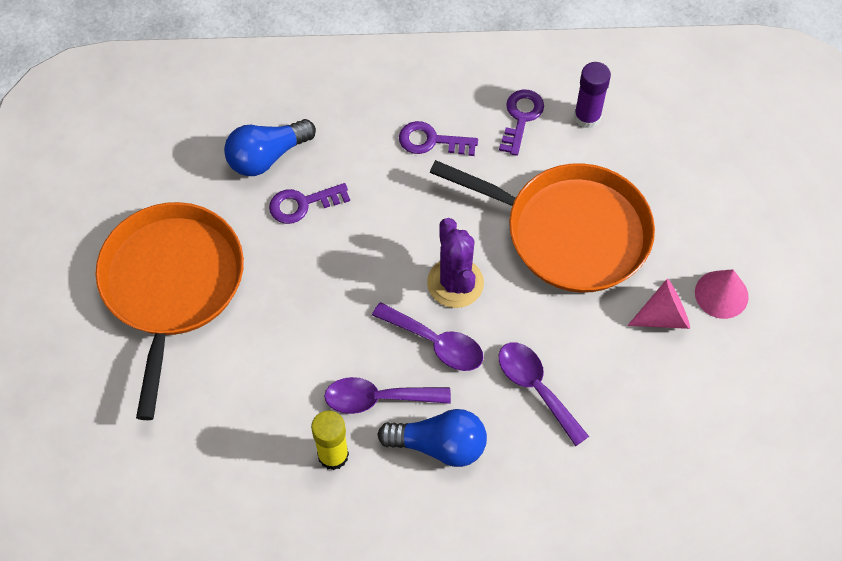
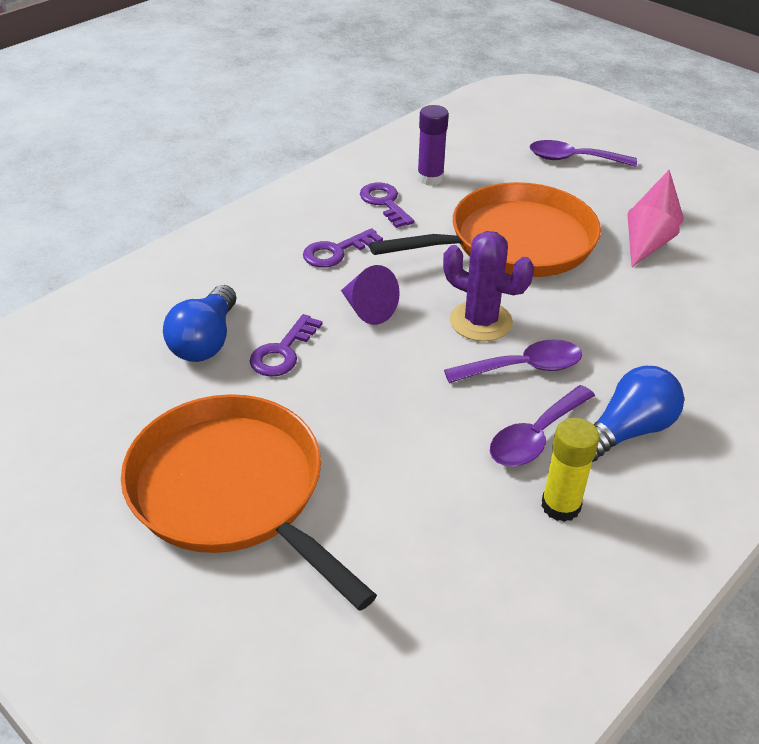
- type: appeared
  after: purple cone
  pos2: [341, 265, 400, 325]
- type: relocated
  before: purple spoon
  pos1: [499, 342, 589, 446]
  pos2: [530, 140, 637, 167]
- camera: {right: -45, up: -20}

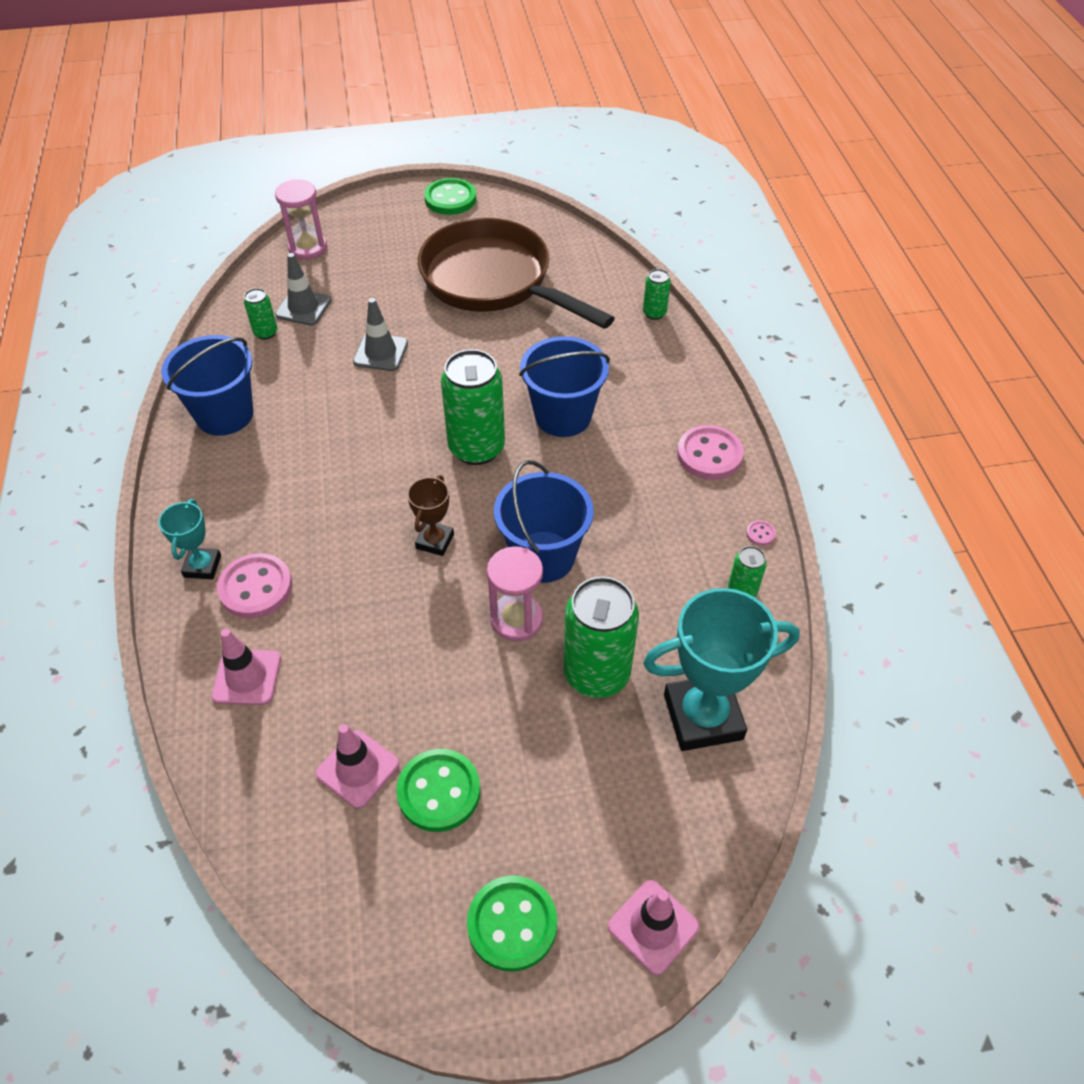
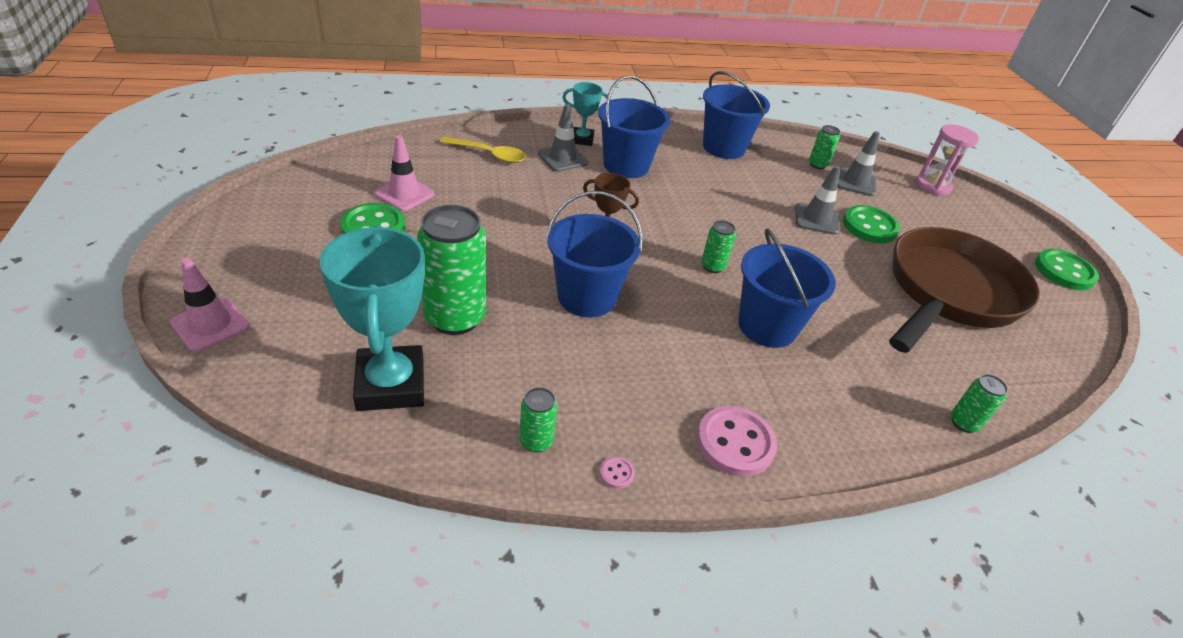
- type: exchanged
  before: pink traffic cone
  after: yellow spoon
  pos1: [211, 629, 281, 705]
  pos2: [440, 136, 526, 163]
- type: exchanged
  before: pink button
  after: grey traffic cone
  pos1: [217, 553, 292, 618]
  pos2: [538, 104, 588, 172]
- type: appeared
  after: blue bucket
  pos2: [598, 75, 670, 178]
- type: size
  before: green can
  pos1: [441, 349, 505, 465]
  pos2: [701, 220, 736, 273]
  scale: 0.48
- type: relocated
  before: green button
  pos1: [467, 875, 557, 972]
  pos2: [843, 205, 900, 243]
- type: missing
  before: pink hourglass
  pos1: [487, 546, 543, 641]
- camera: {right: 85, up: -10}

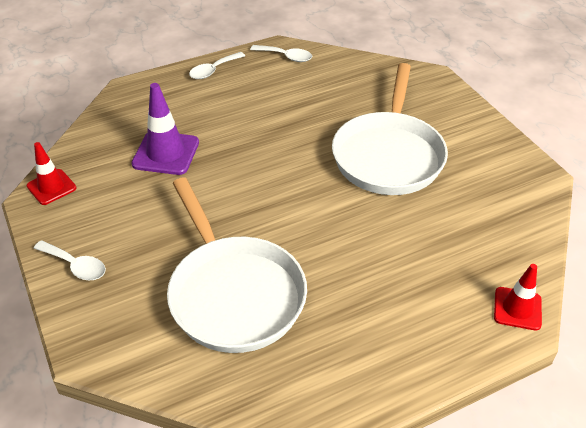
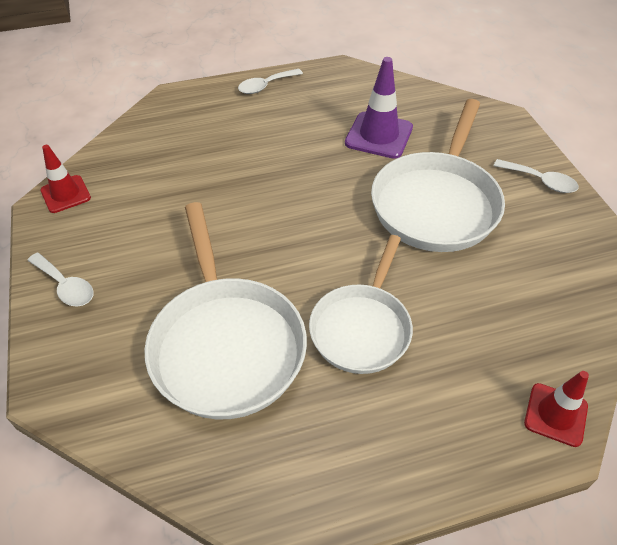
- type: appeared
  after: white pan
  pos2: [309, 235, 413, 374]
- type: relocated
  before: purple traffic cone
  pos1: [132, 83, 199, 175]
  pos2: [345, 57, 413, 159]
- type: relocated
  before: white spoon
  pos1: [250, 45, 312, 62]
  pos2: [493, 159, 579, 193]
- camera: {right: 10, up: 5}

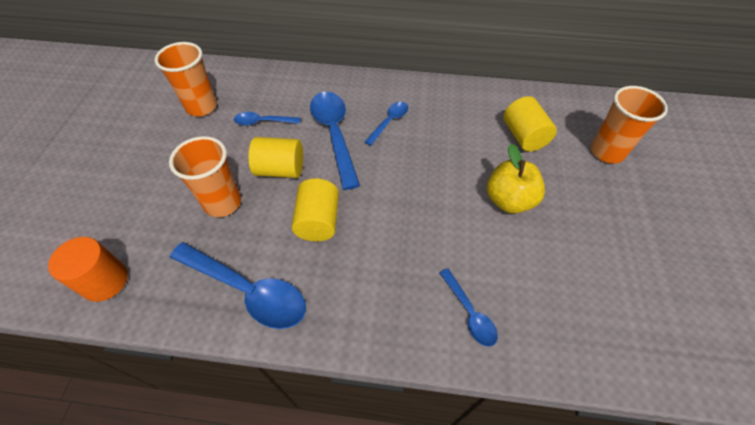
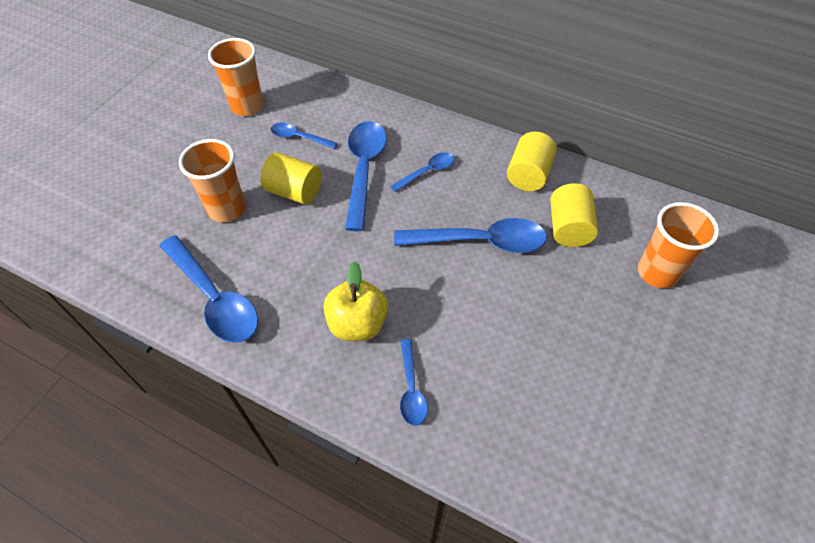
- type: relocated
  before: yellow apple
  pos1: [487, 144, 545, 214]
  pos2: [324, 262, 388, 341]
- type: appeared
  after: blue spoon
  pos2: [394, 218, 547, 253]
- type: relocated
  before: yellow cylinder
  pos1: [292, 179, 339, 241]
  pos2: [507, 132, 557, 191]
- type: missing
  before: orange cylinder
  pos1: [48, 237, 128, 302]
- camera: {right: 20, up: 0}

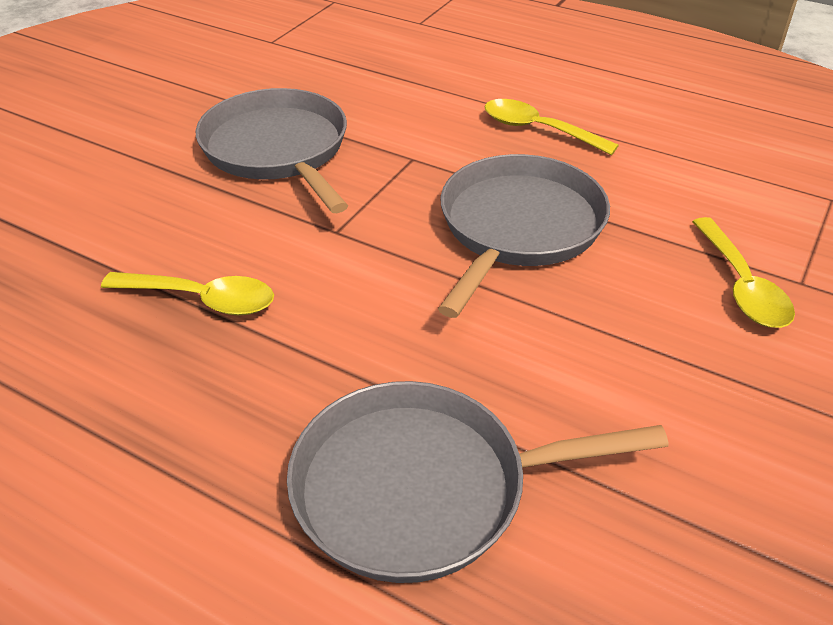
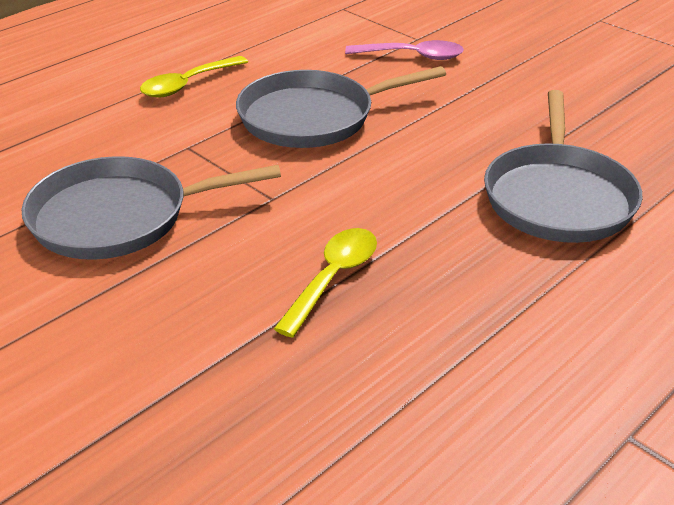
- type: spun
  before: grey pan
  pos1: [438, 154, 610, 318]
  pos2: [236, 66, 446, 148]
  turn: -60
- type: colour
  before: yellow spoon
  after: pink spoon
  pos1: [692, 217, 795, 328]
  pos2: [345, 40, 464, 60]
- camera: {right: -75, up: -5}

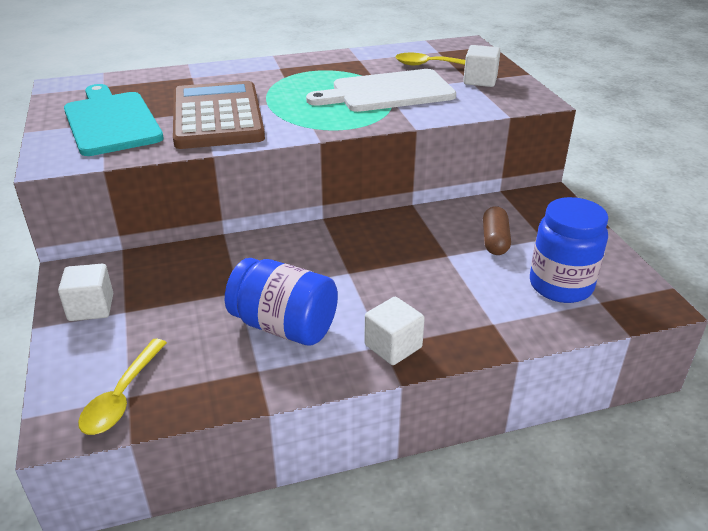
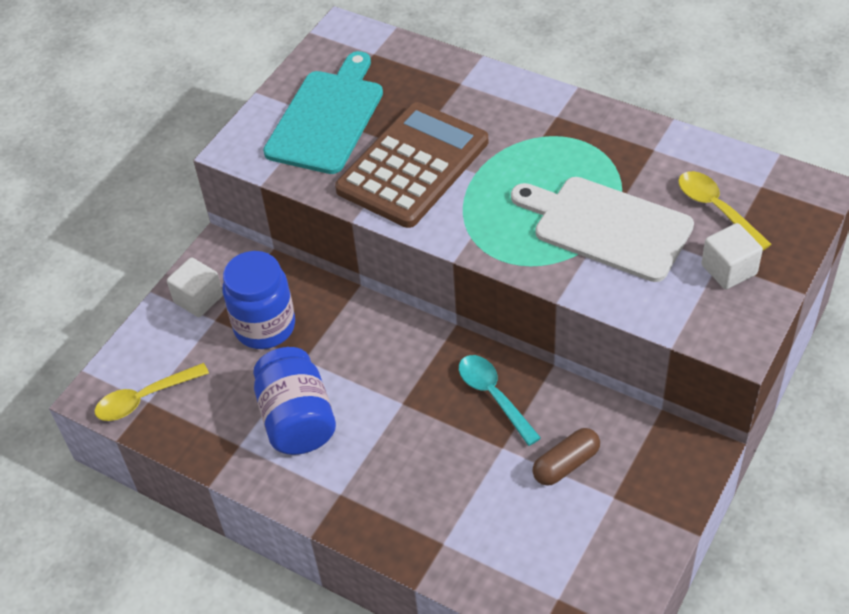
- type: relocated
  before: blue jar
  pos1: [530, 197, 608, 303]
  pos2: [223, 251, 295, 349]
- type: appeared
  after: turquoise spoon
  pos2: [459, 355, 541, 446]
- type: missing
  before: white cube
  pos1: [364, 297, 425, 365]
- camera: {right: 50, up: 15}

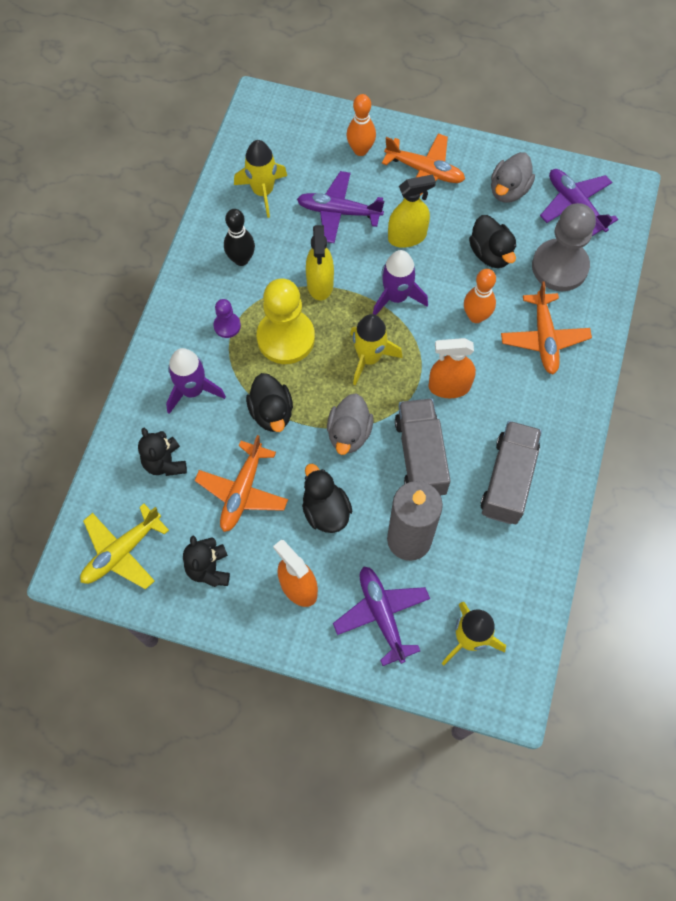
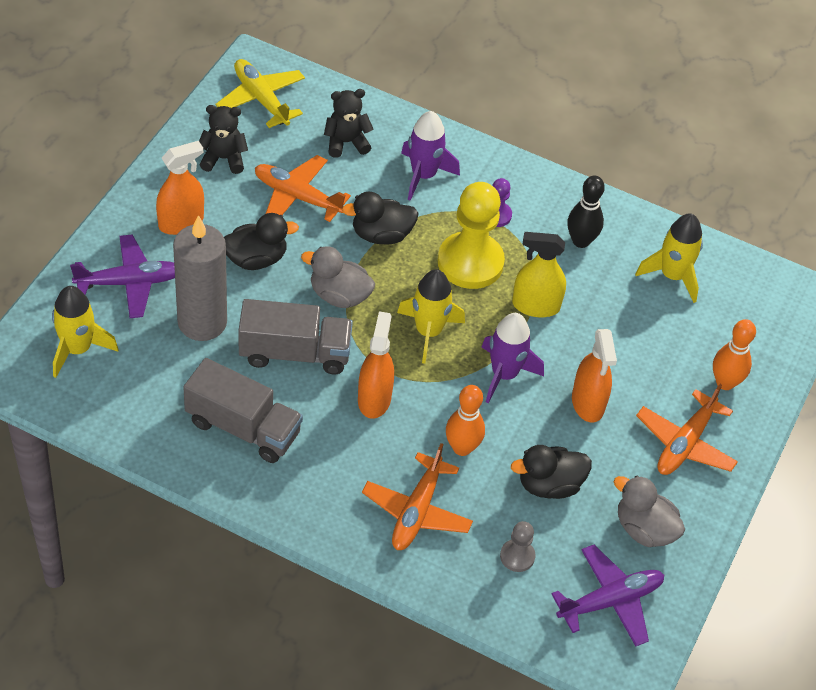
- type: spun
  before: orange plane
  pos1: [501, 281, 592, 374]
  pos2: [362, 443, 473, 550]
  turn: -75
- type: size
  before: grey pawn
  pos1: [532, 203, 596, 291]
  pos2: [500, 521, 535, 572]
  scale: 0.47
- type: colour
  before: yellow spray bottle
  after: orange spray bottle
  pos1: [388, 175, 436, 248]
  pos2: [572, 329, 617, 423]
- type: missing
  before: purple plane
  pos1: [297, 171, 384, 243]
- camera: {right: 95, up: -15}

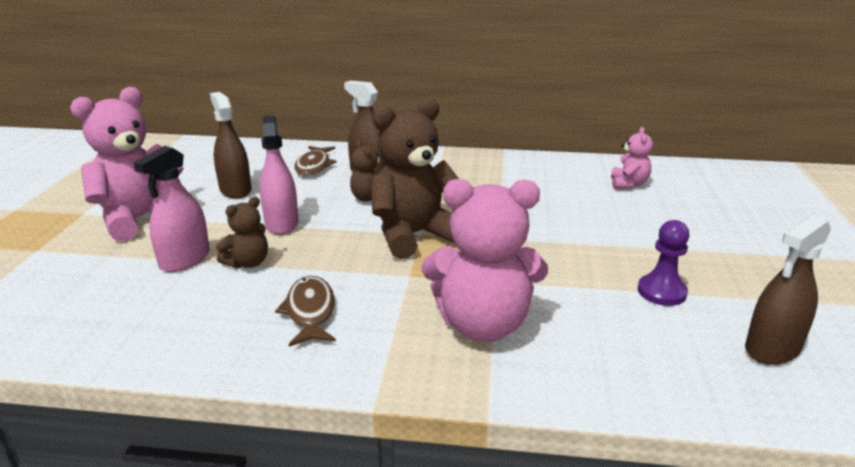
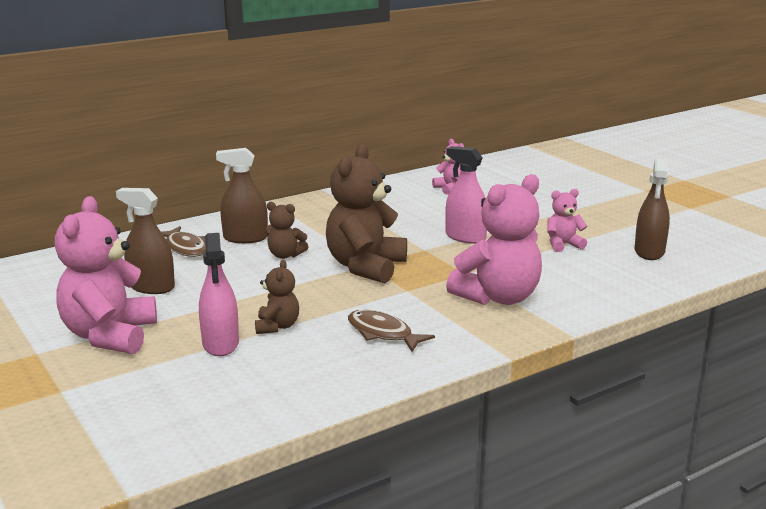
- type: relocated
  before: pink spray bottle
  pos1: [260, 116, 299, 235]
  pos2: [445, 146, 487, 244]
- type: exchanged
  before: purple pawn
  after: pink teddy bear
  pos1: [638, 220, 689, 306]
  pos2: [547, 189, 587, 252]
- camera: {right: -40, up: -5}

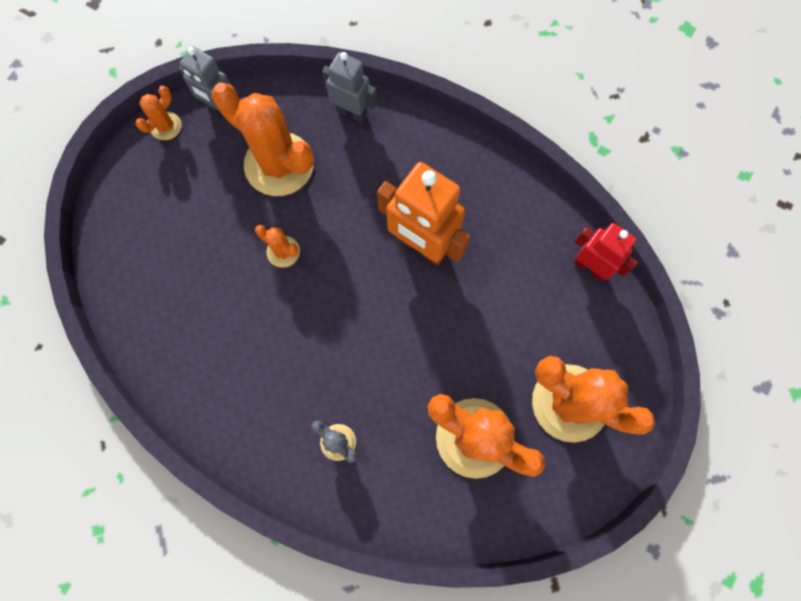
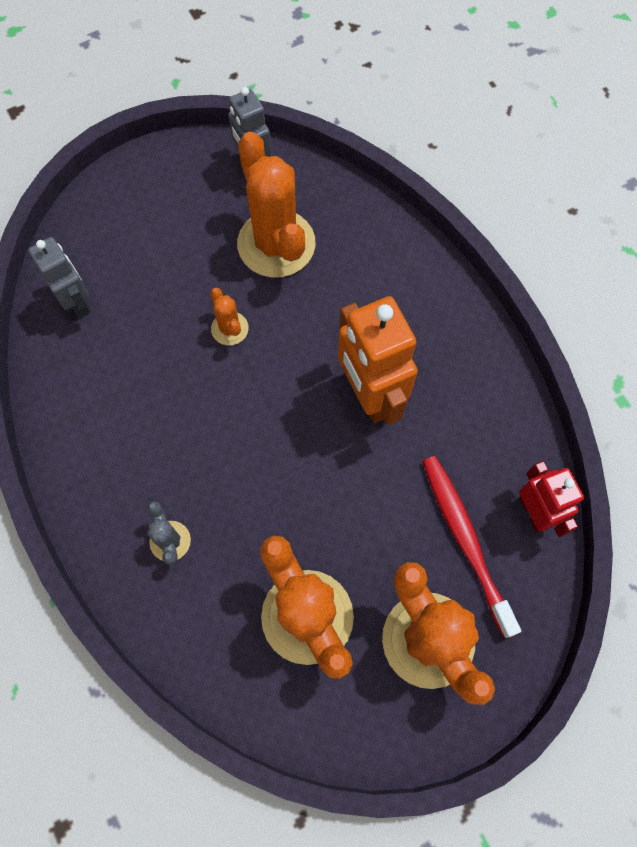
- type: relocated
  before: grey robot
  pos1: [322, 52, 377, 123]
  pos2: [29, 237, 90, 318]
- type: appeared
  after: red toothbrush
  pos2: [422, 456, 521, 638]
- type: missing
  before: orange cactus
  pos1: [135, 86, 182, 140]
- camera: {right: 30, up: -5}

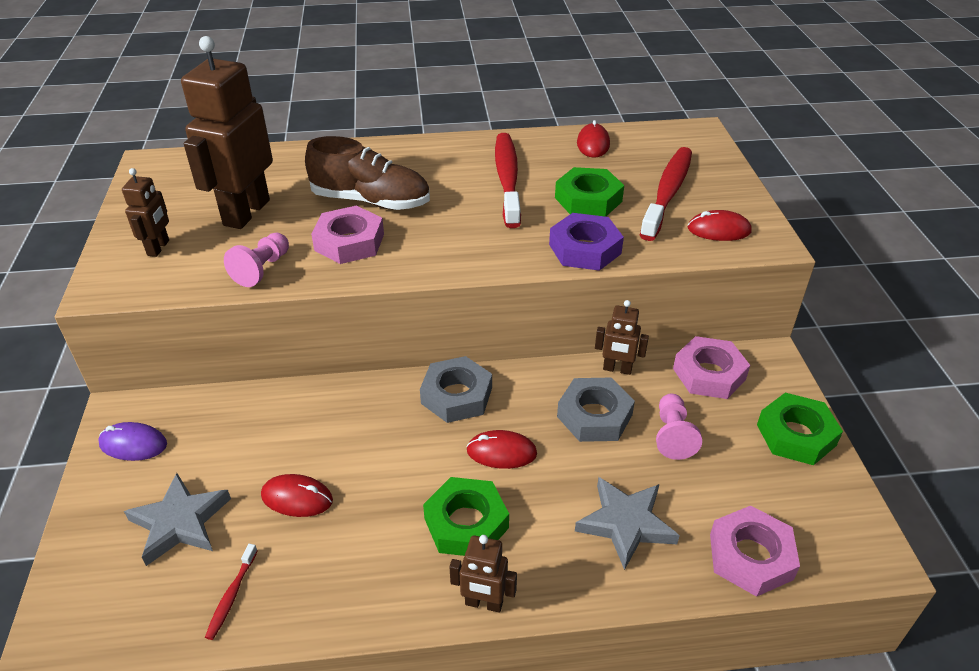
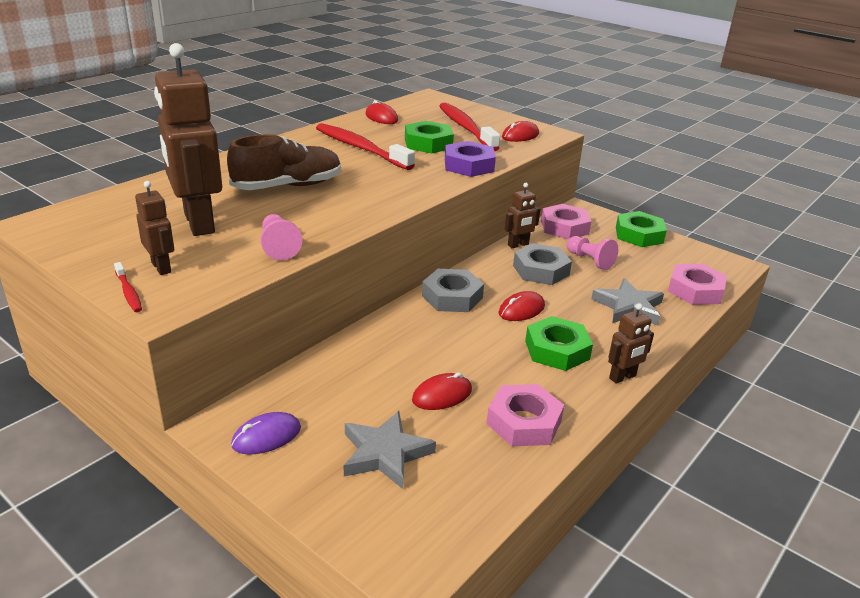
- type: relocated
  before: red toothbrush
  pos1: [205, 544, 258, 640]
  pos2: [114, 262, 142, 312]
- type: relocated
  before: pink nut
  pos1: [311, 206, 384, 264]
  pos2: [487, 384, 564, 446]
- camera: {right: -45, up: -10}

